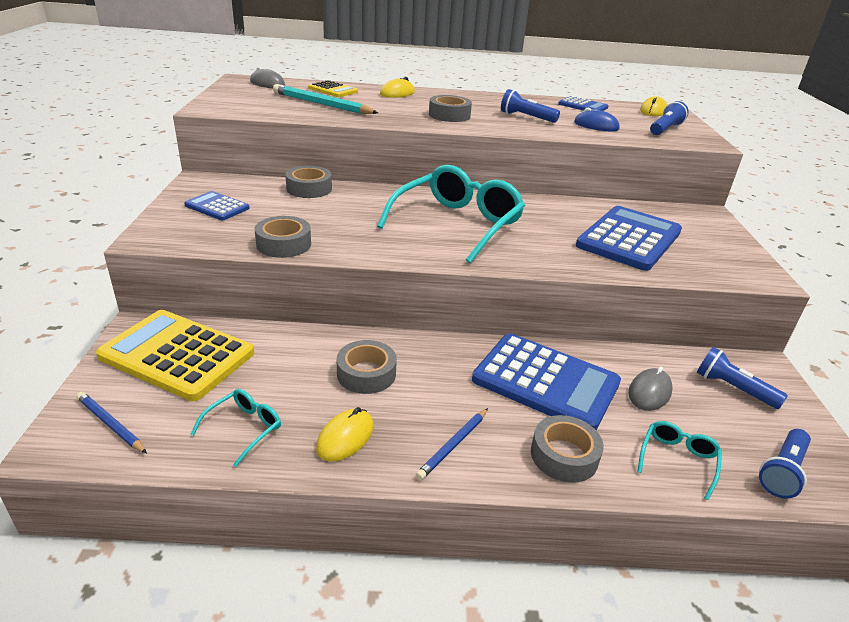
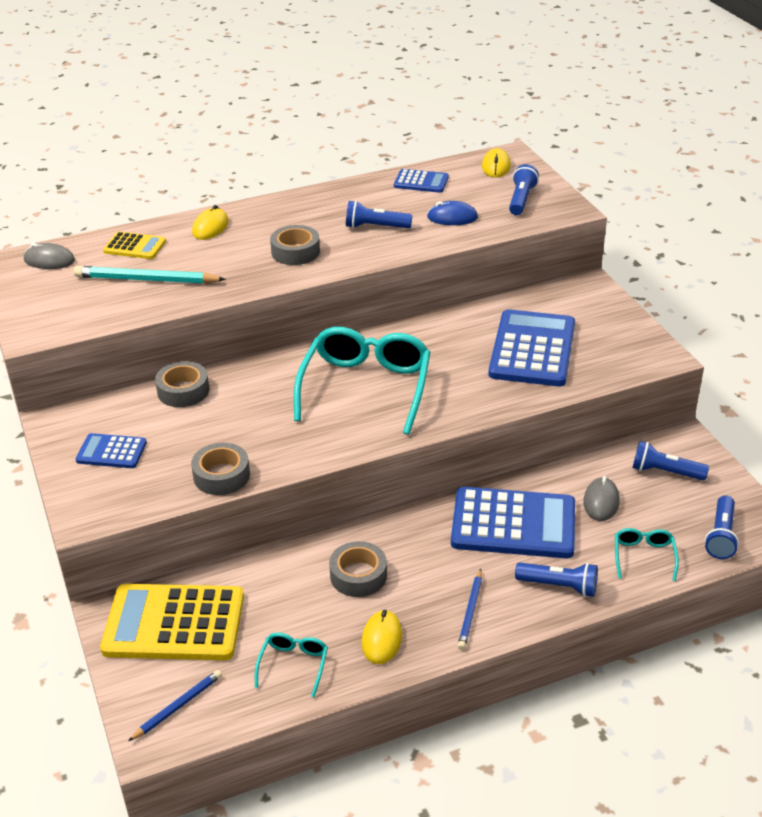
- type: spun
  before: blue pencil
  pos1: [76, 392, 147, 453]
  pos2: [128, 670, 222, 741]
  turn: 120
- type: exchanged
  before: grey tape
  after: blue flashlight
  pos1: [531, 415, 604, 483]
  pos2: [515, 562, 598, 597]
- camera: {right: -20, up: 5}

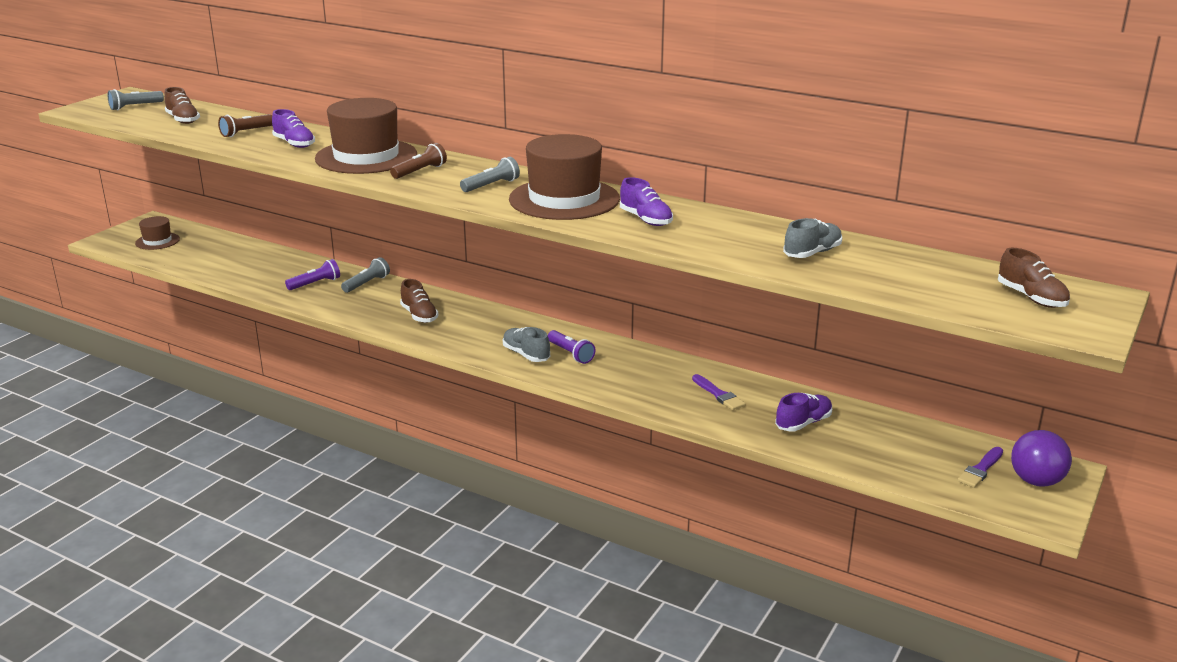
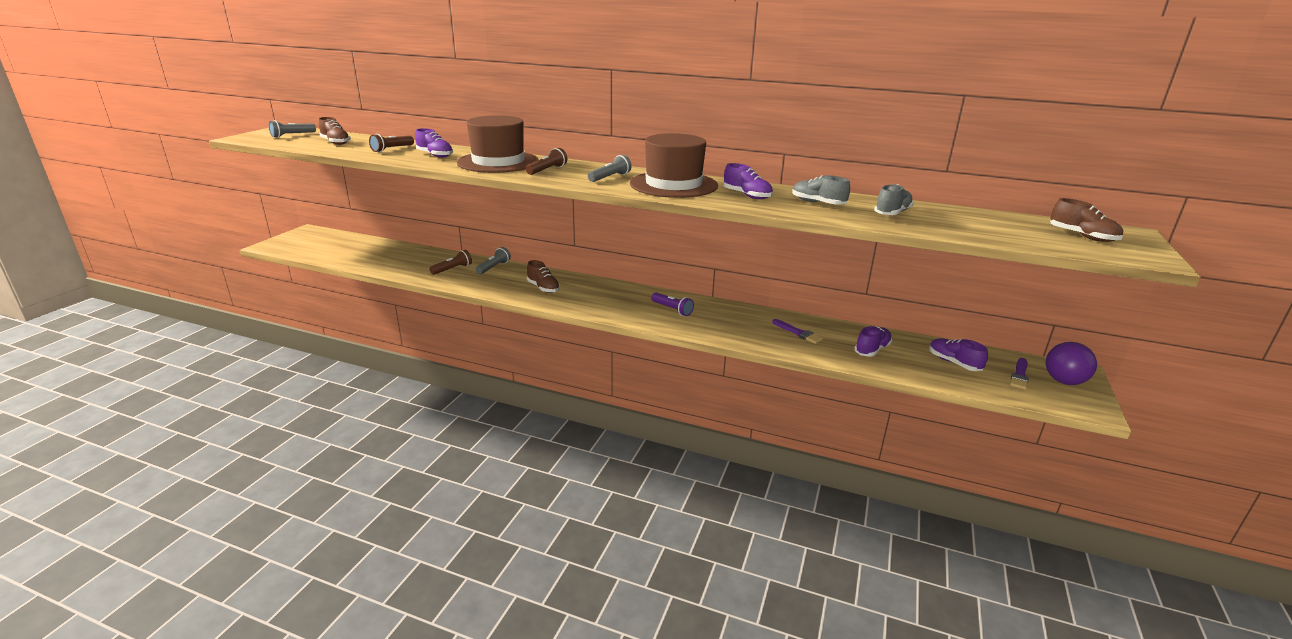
- type: colour
  before: purple flashlight
  after: brown flashlight
  pos1: [285, 259, 340, 290]
  pos2: [429, 250, 472, 275]
- type: relocated
  before: grey shoe
  pos1: [503, 327, 550, 362]
  pos2: [792, 175, 850, 205]
- type: appeared
  after: purple shoe
  pos2: [929, 338, 988, 371]
- type: missing
  before: brown hat
  pos1: [135, 216, 180, 250]
- camera: {right: -10, up: 0}

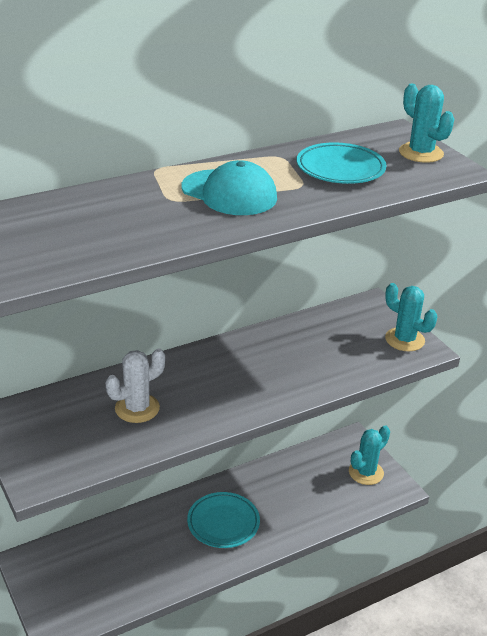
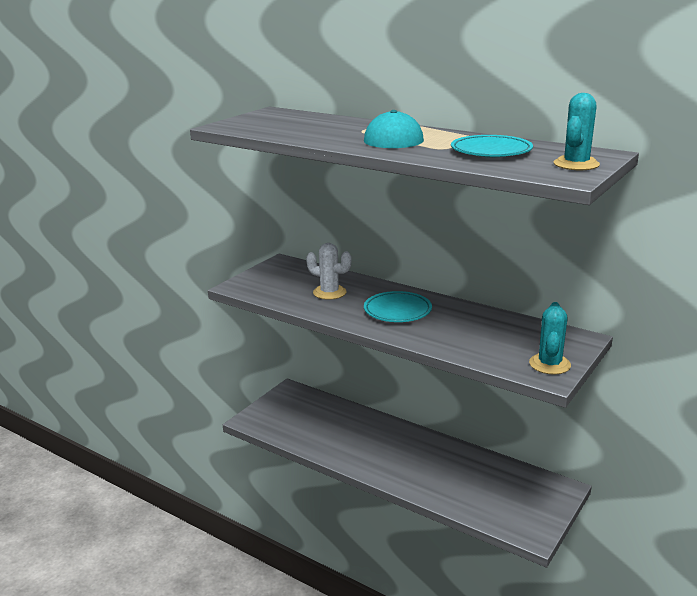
- type: relocated
  before: turquoise plate
  pos1: [187, 492, 260, 548]
  pos2: [364, 291, 432, 322]
- type: missing
  before: turquoise cactus
  pos1: [349, 426, 390, 485]
- camera: {right: 65, up: -10}

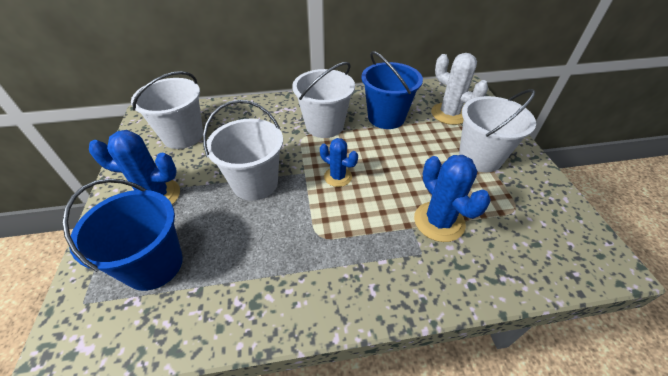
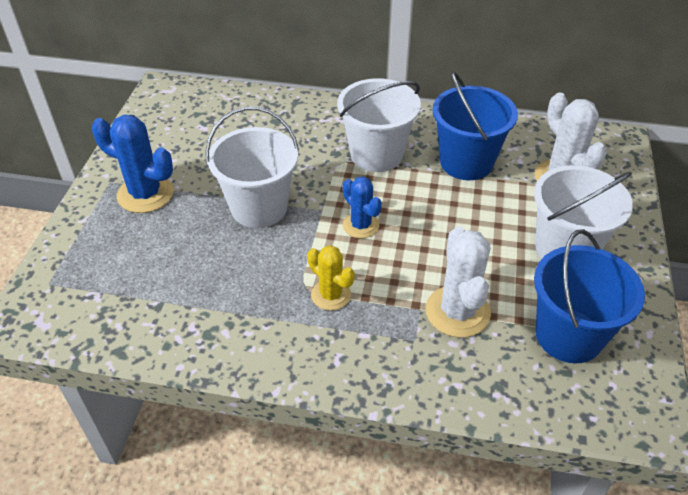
- type: appeared
  after: yellow cactus
  pos2: [307, 245, 354, 311]
- type: colour
  before: blue cactus
  after: white cactus
  pos1: [414, 155, 491, 242]
  pos2: [425, 227, 491, 338]
- type: relocated
  before: blue bucket
  pos1: [62, 178, 183, 291]
  pos2: [534, 229, 645, 363]
- type: missing
  before: white bucket
  pos1: [131, 71, 203, 149]
- camera: {right: 20, up: 0}

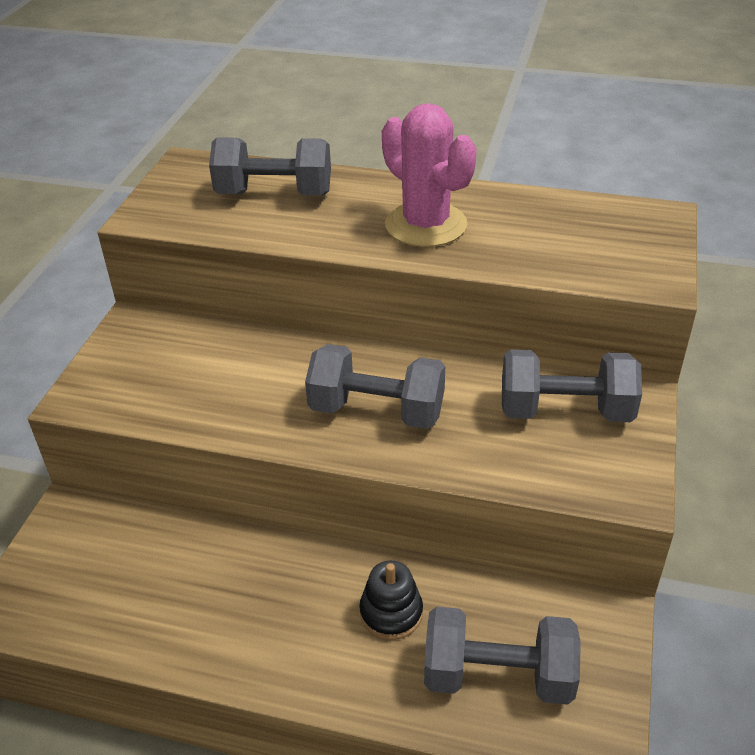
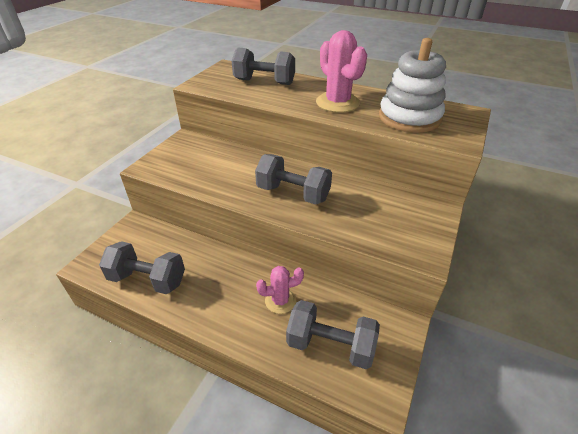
- type: relocated
  before: grey dumbbell
  pos1: [502, 349, 642, 422]
  pos2: [99, 241, 185, 294]
- type: exchanged
  before: black stacking toy
  after: pink cactus
  pos1: [359, 561, 423, 640]
  pos2: [256, 266, 304, 314]
- type: appeared
  after: white stacking toy
  pos2: [379, 38, 446, 133]
- camera: {right: 10, up: 0}

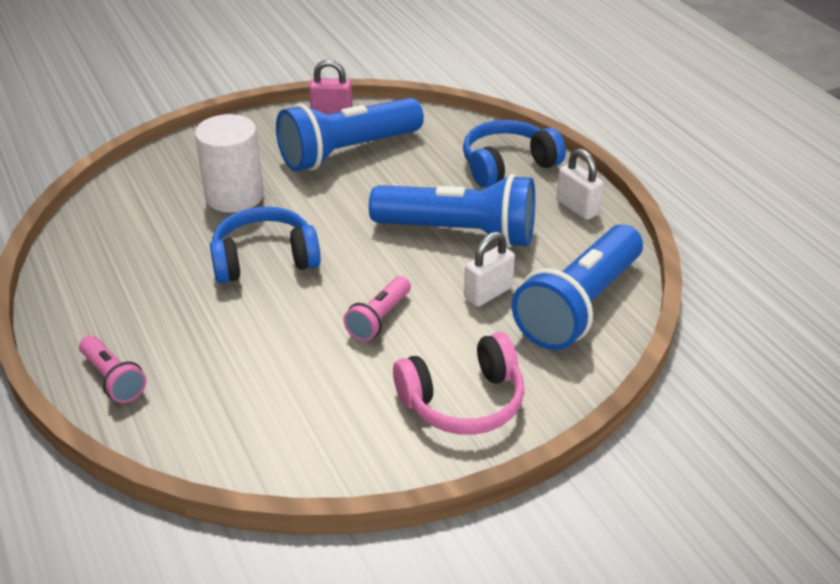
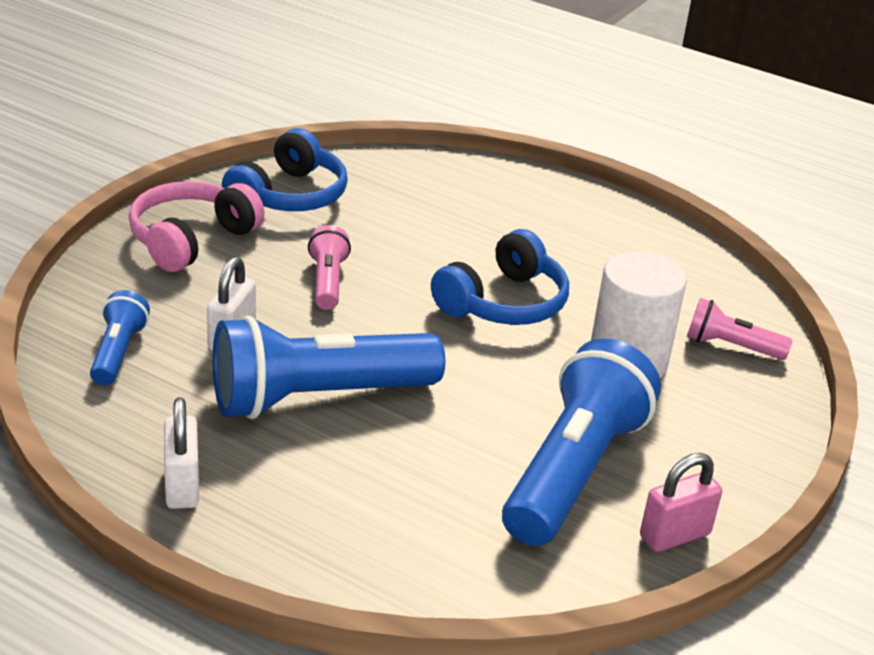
- type: size
  before: blue flashlight
  pos1: [512, 224, 643, 350]
  pos2: [90, 290, 150, 385]
  scale: 0.49
- type: spun
  before: white padlock
  pos1: [556, 149, 604, 220]
  pos2: [164, 397, 199, 509]
  turn: 60
- type: relocated
  before: blue headphones
  pos1: [463, 120, 566, 188]
  pos2: [222, 128, 348, 211]
- type: relocated
  before: pink flashlight
  pos1: [79, 335, 146, 403]
  pos2: [687, 298, 793, 360]
- camera: {right: 145, up: -5}

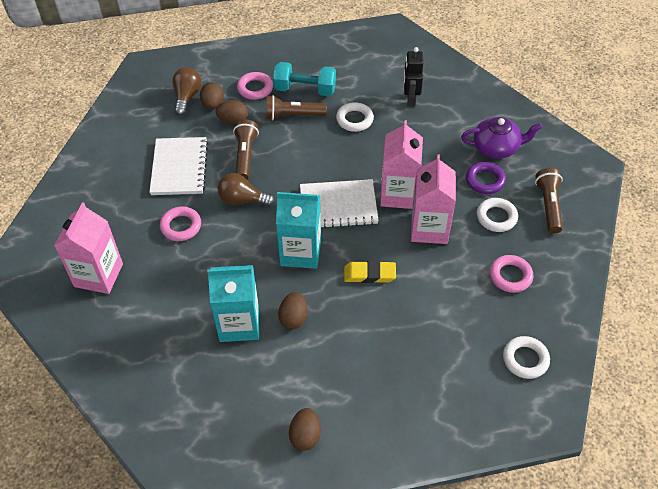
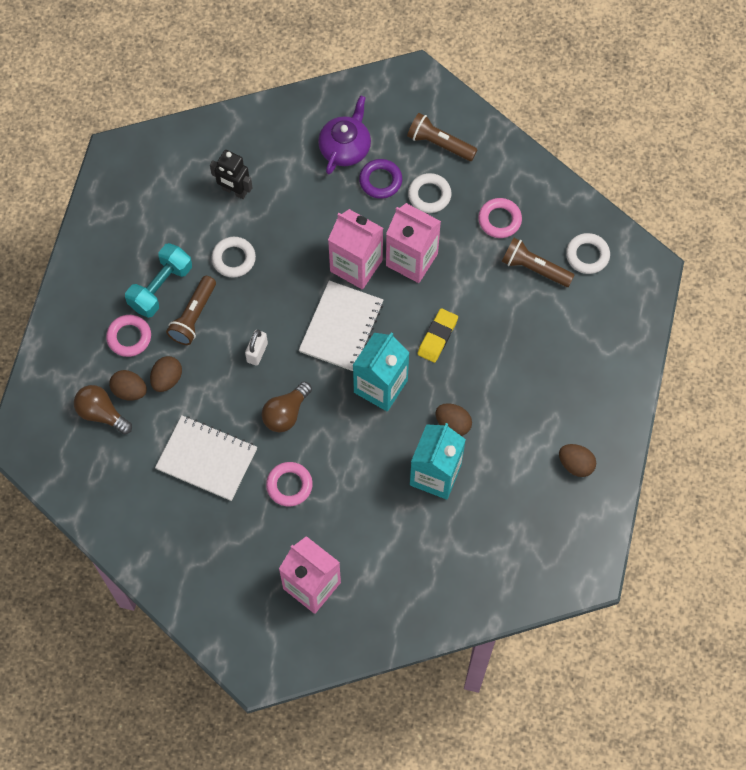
- type: appeared
  after: white padlock
  pos2: [245, 330, 268, 366]
- type: relocated
  before: brown flashlight
  pos1: [233, 119, 259, 180]
  pos2: [502, 238, 574, 287]
- camera: {right: -65, up: 15}

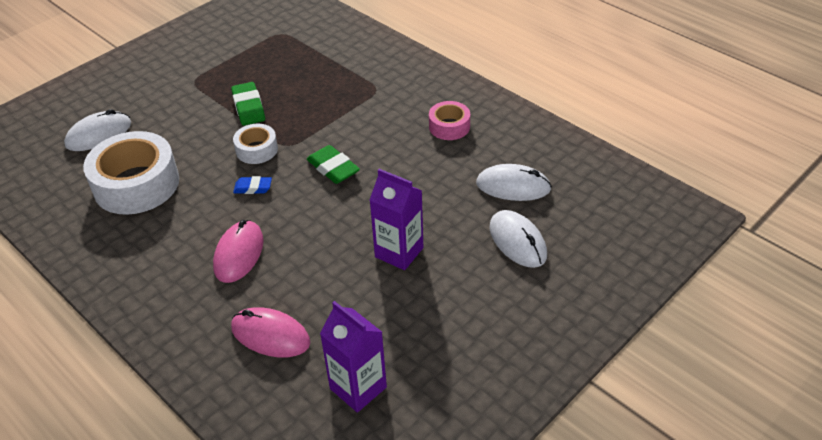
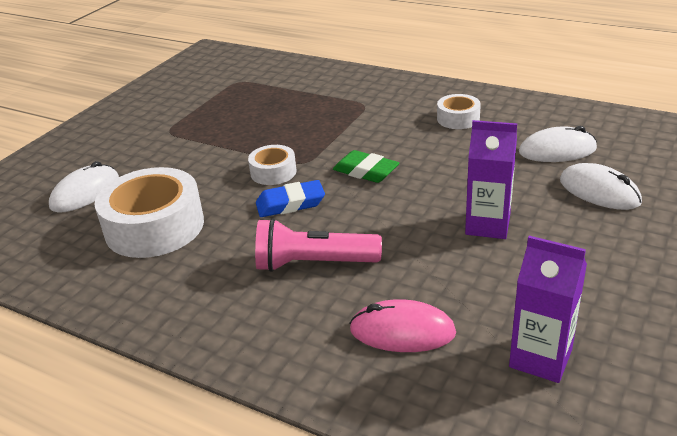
- type: exchanged
  before: pink mouse
  after: pink flashlight
  pos1: [213, 220, 264, 283]
  pos2: [255, 218, 382, 272]
- type: size
  before: blue eraser
  pos1: [233, 176, 272, 194]
  pos2: [256, 180, 325, 217]
  scale: 1.58
- type: colour
  before: pink tape
  after: white tape
  pos1: [429, 101, 470, 140]
  pos2: [437, 94, 481, 129]
- type: missing
  before: green eraser
  pos1: [231, 82, 265, 126]
- camera: {right: -15, up: -10}

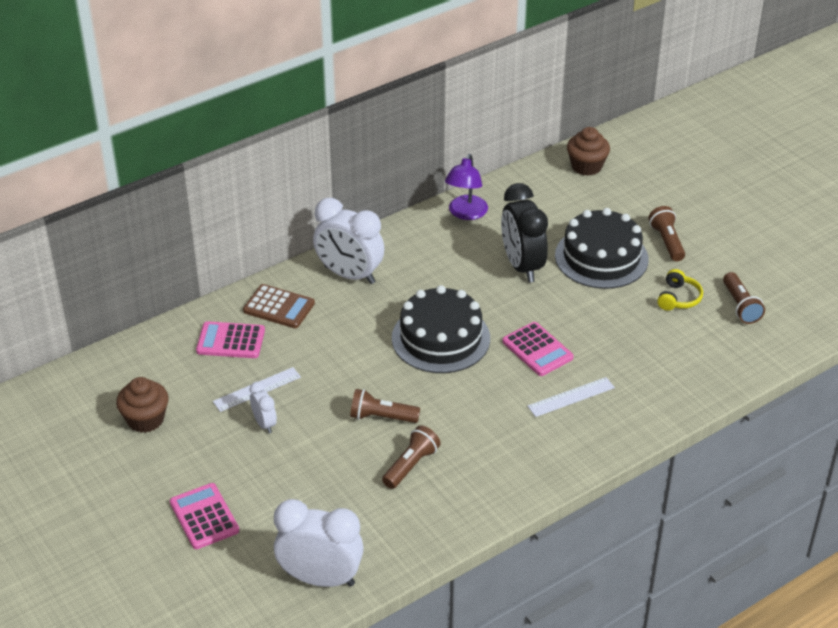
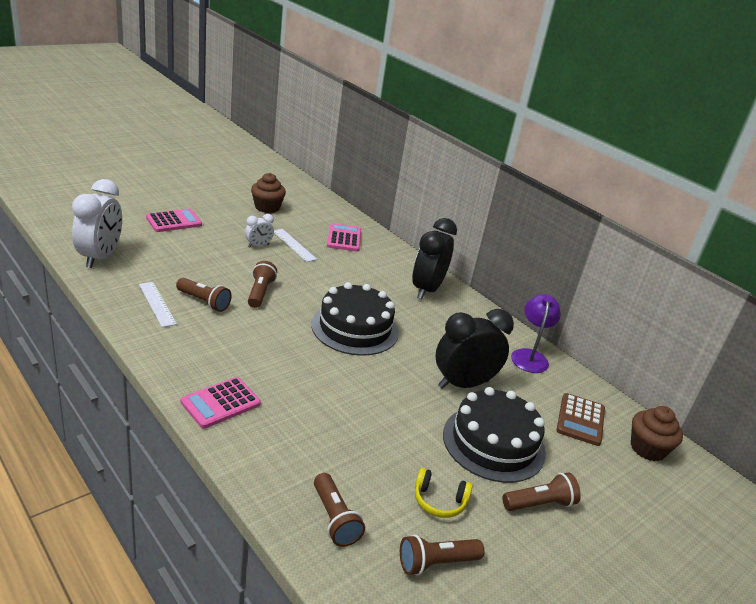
- type: relocated
  before: white ruler
  pos1: [527, 377, 615, 417]
  pos2: [139, 282, 177, 327]
- type: relocated
  before: pink calculator
  pos1: [502, 322, 574, 376]
  pos2: [181, 377, 261, 429]
- type: appeared
  after: brown flashlight
  pos2: [314, 473, 365, 547]
- type: colour
  before: white clock
  after: black clock
  pos1: [313, 198, 385, 284]
  pos2: [412, 218, 457, 300]
- type: spun
  before: purple lamp
  pos1: [445, 154, 488, 220]
  pos2: [511, 294, 561, 373]
  turn: 90
- type: relocated
  before: brown calculator
  pos1: [243, 284, 315, 328]
  pos2: [557, 393, 605, 446]
- camera: {right: 80, up: -10}

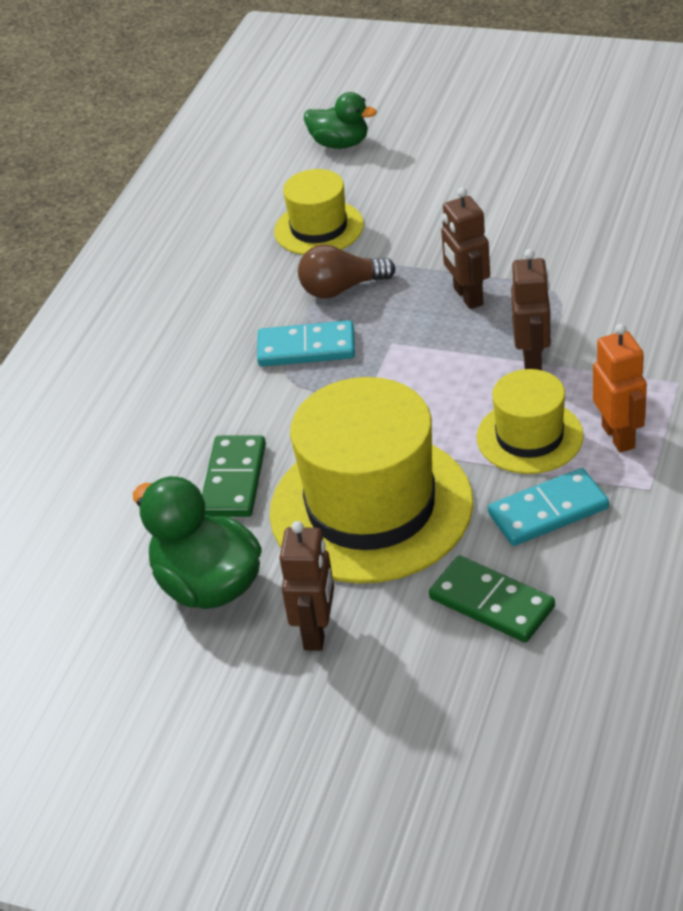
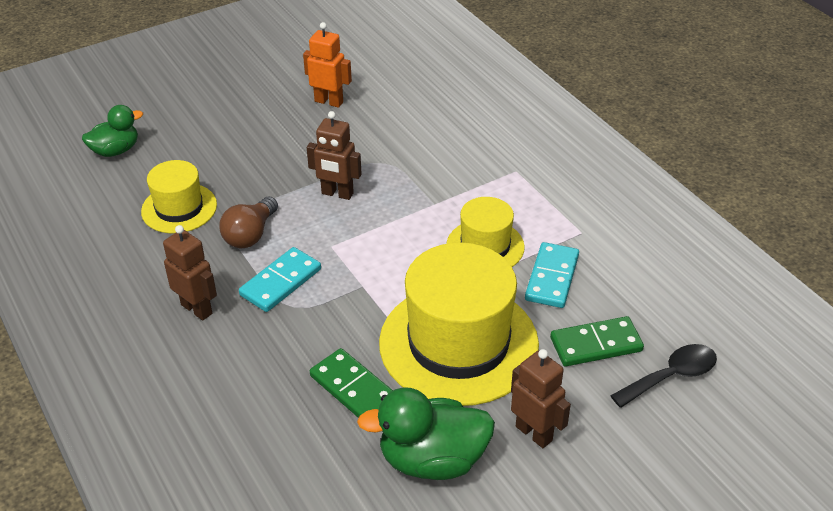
- type: relocated
  before: brown robot
  pos1: [511, 249, 551, 370]
  pos2: [163, 225, 217, 320]
- type: relocated
  before: orange robot
  pos1: [593, 324, 647, 453]
  pos2: [303, 22, 352, 108]
- type: appeared
  after: black spoon
  pos2: [610, 344, 717, 408]
- camera: {right: -55, up: 0}

